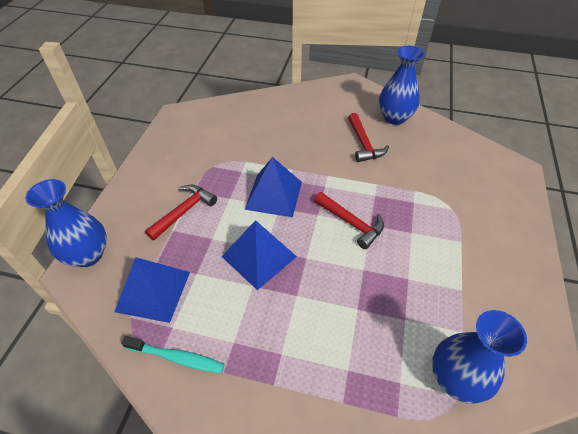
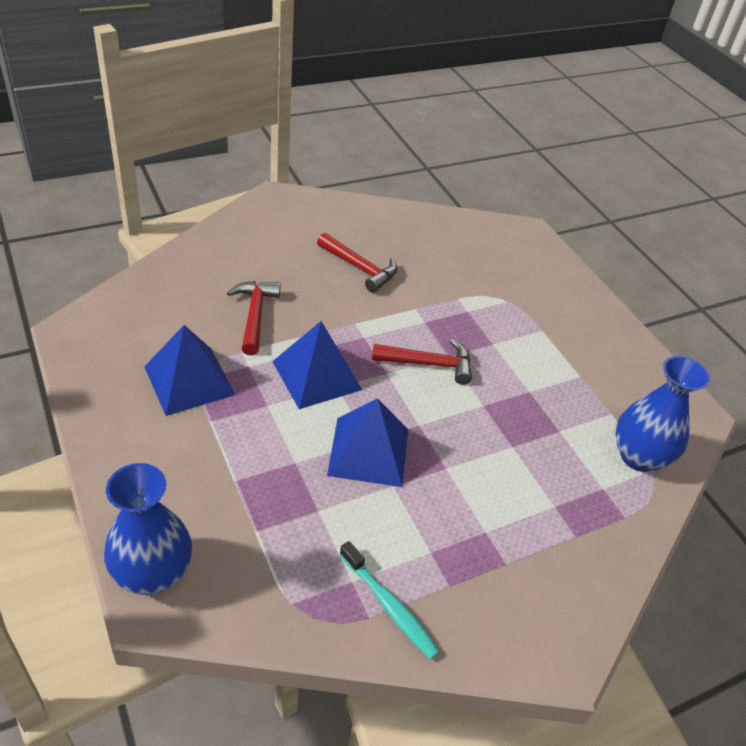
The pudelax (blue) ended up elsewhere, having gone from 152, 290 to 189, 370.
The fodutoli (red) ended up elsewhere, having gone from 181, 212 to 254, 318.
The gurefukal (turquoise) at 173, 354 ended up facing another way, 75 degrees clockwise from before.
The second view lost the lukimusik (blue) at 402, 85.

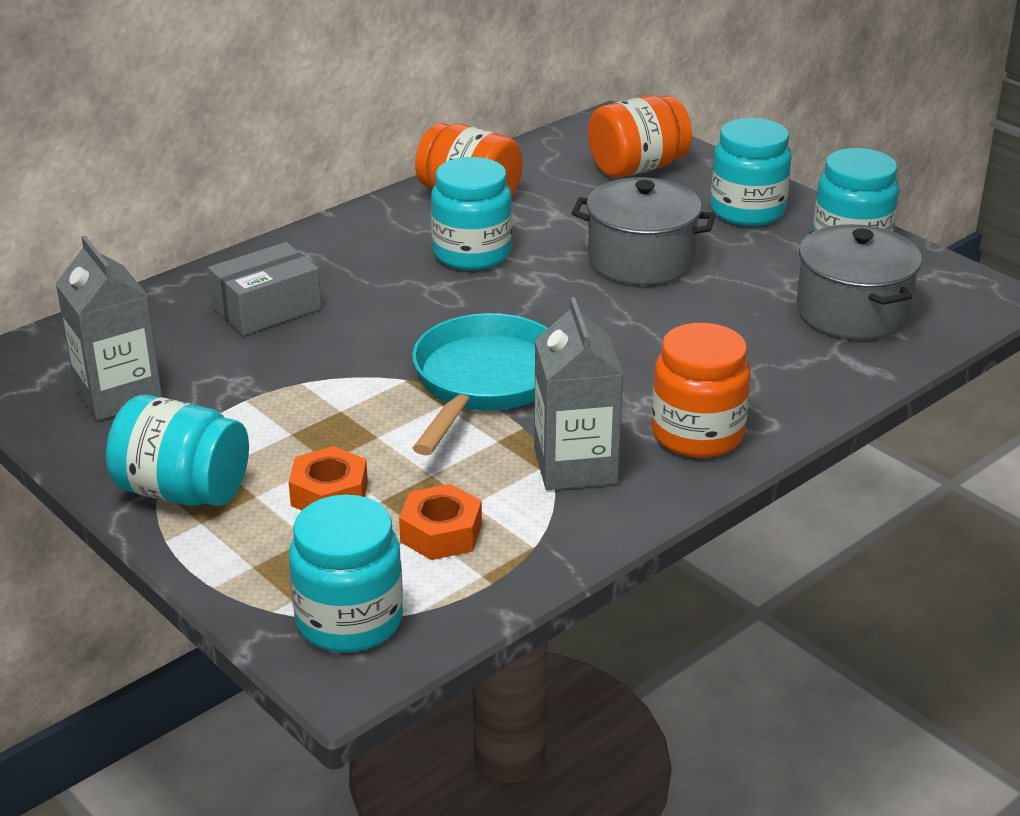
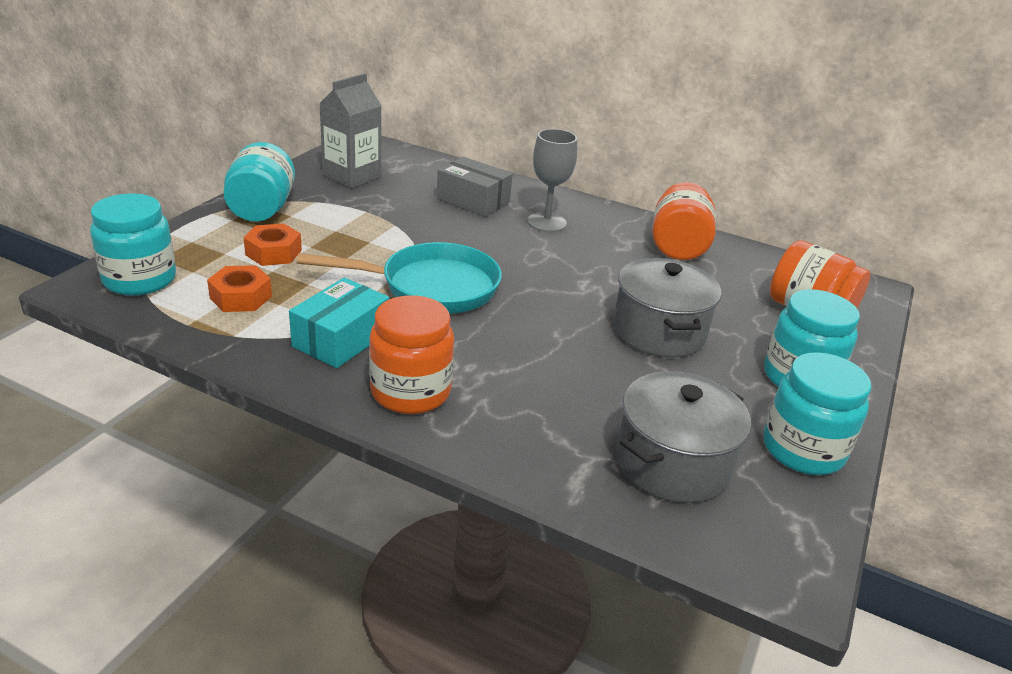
Where the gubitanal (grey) stood at 579, 393, the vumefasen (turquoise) came to stand at 339, 323.
The second view gained the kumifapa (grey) at 552, 180.
The second view lost the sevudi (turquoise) at 471, 213.

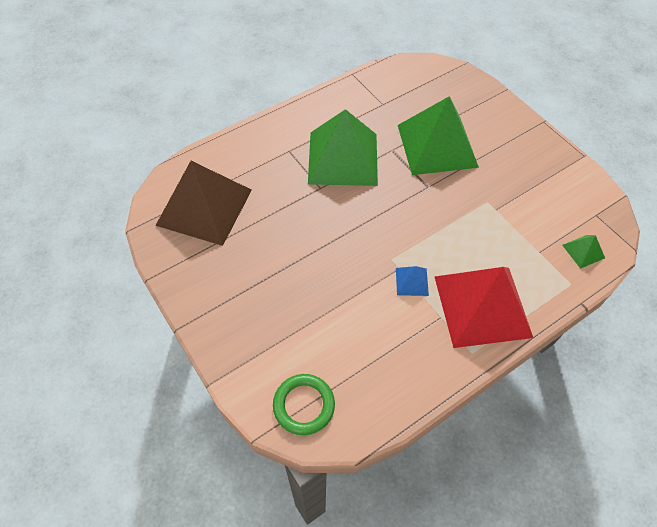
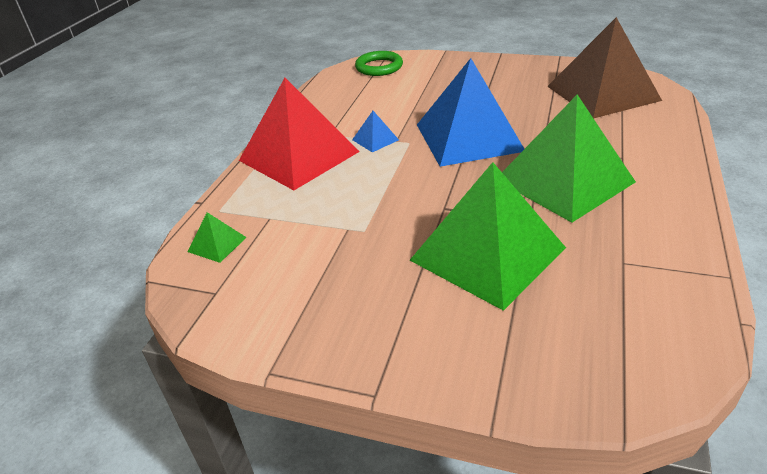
The second view gained the pudelax (blue) at 470, 112.

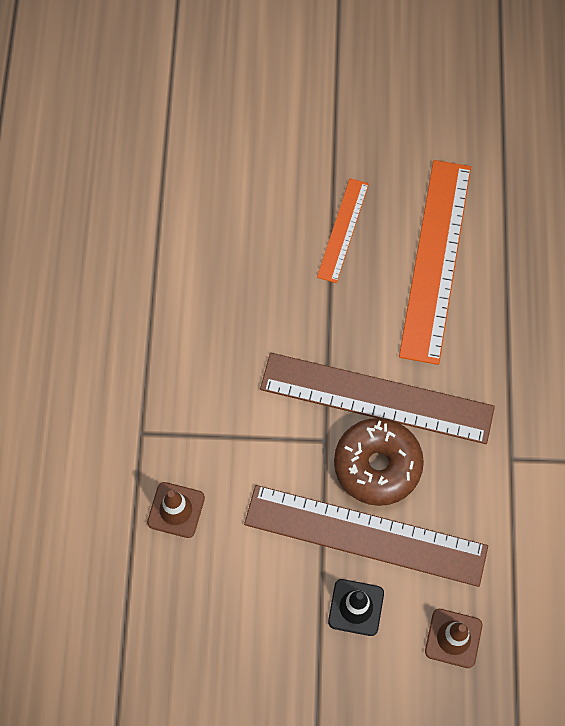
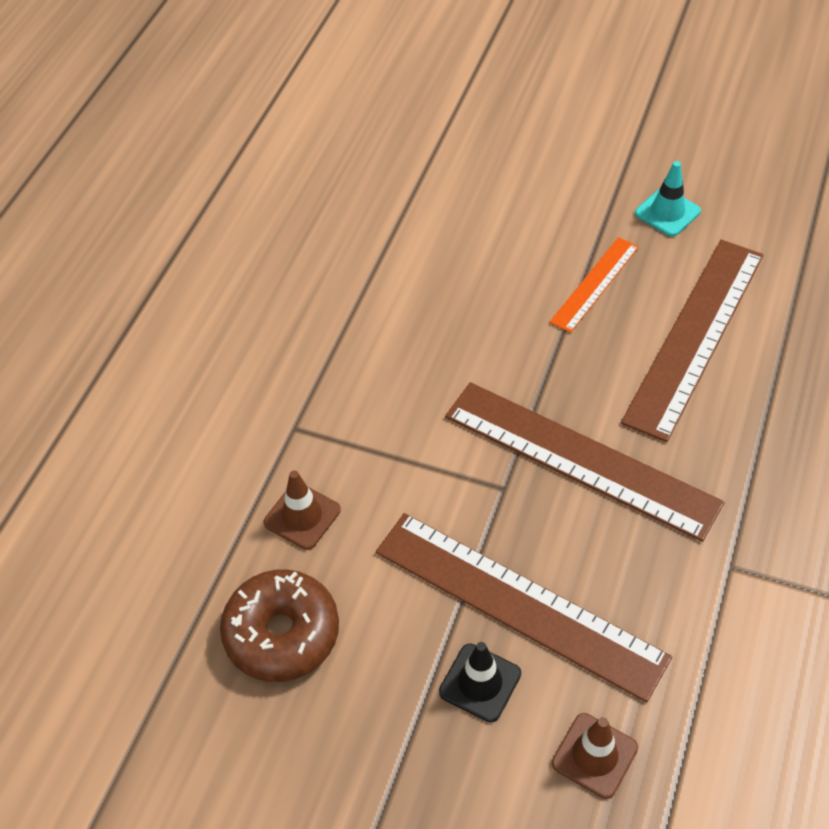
The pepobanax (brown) ended up elsewhere, having gone from 379, 462 to 279, 625.
What was the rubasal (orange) at 435, 262 turned into the rubasal (brown) at 692, 341.
The second view gained the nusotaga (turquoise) at 668, 199.

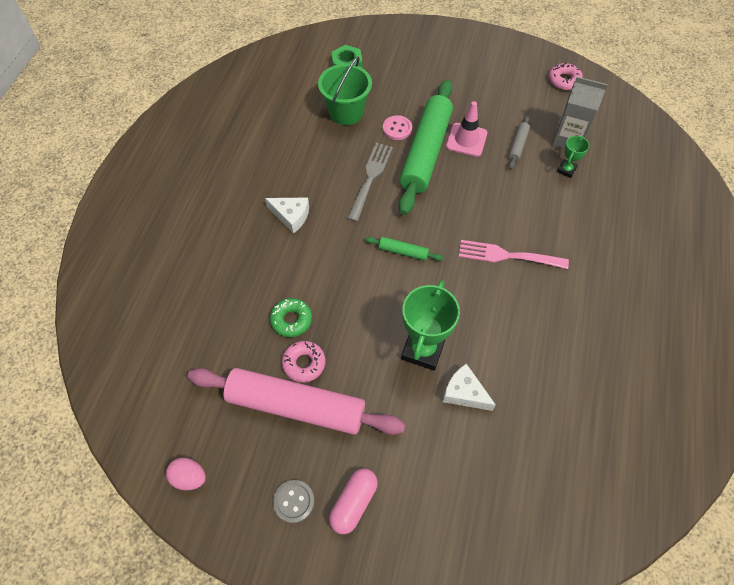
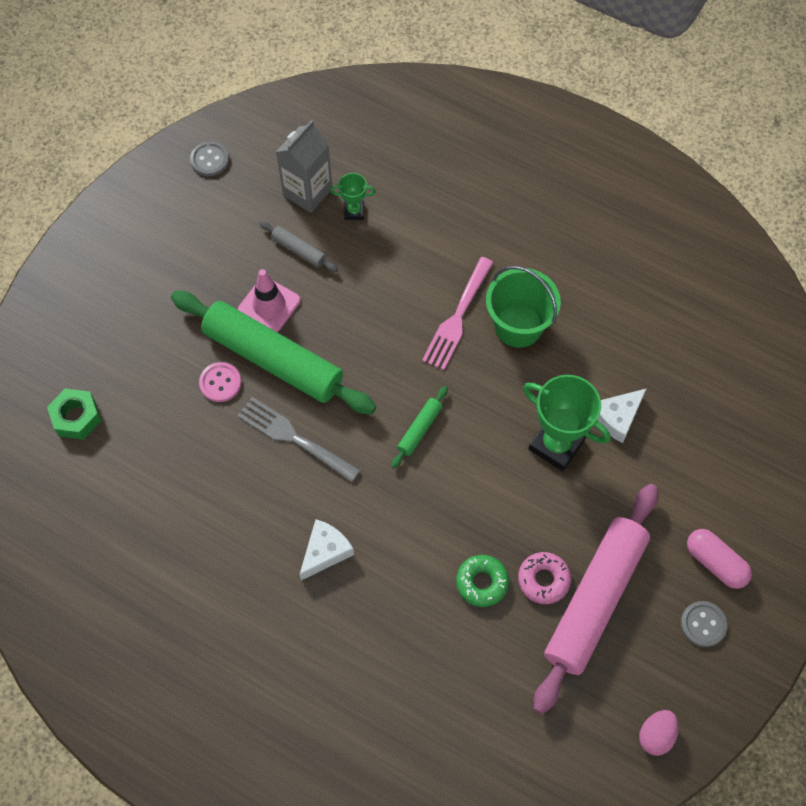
Where the pepobanax (pink) stood at 566, 76, the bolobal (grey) came to stand at 209, 158.
The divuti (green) at 573, 157 ended up facing another way, 45 degrees counterclockwise from before.
The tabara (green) ended up elsewhere, having gone from 345, 91 to 523, 307.

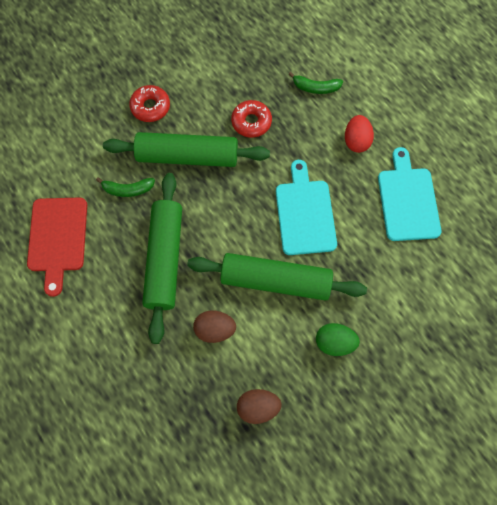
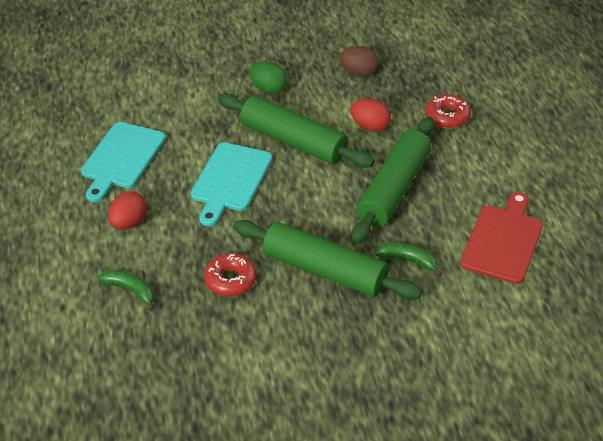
What was the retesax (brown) at 214, 326 turned into the retesax (red) at 370, 115.
The pepobanax (red) ended up elsewhere, having gone from 149, 103 to 448, 111.

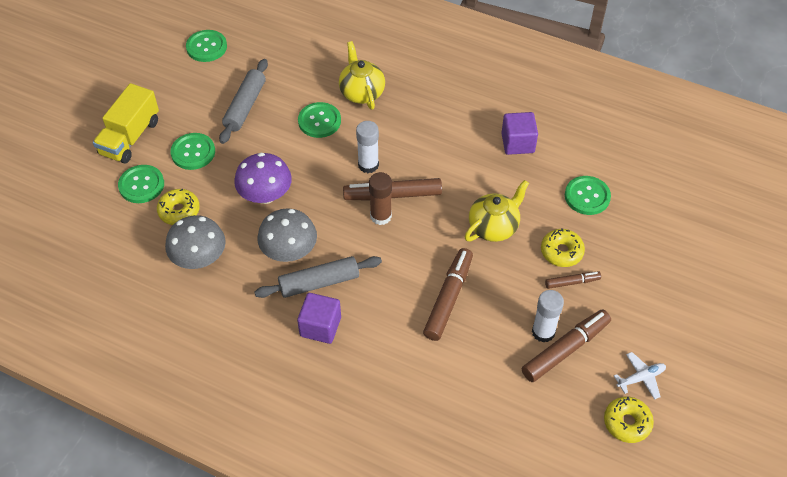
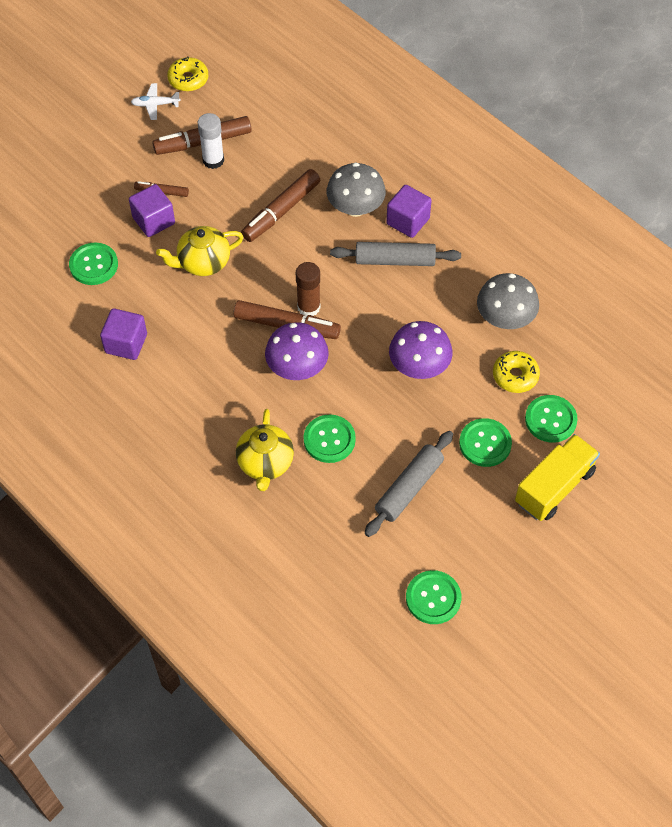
Where the pepobanax (yellow) stood at 563, 247, the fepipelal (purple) came to stand at 152, 210.
Where the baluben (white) stood at 367, 147, the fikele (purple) came to stand at 297, 351.
The fikele (grey) ended up elsewhere, having gone from 287, 235 to 356, 190.

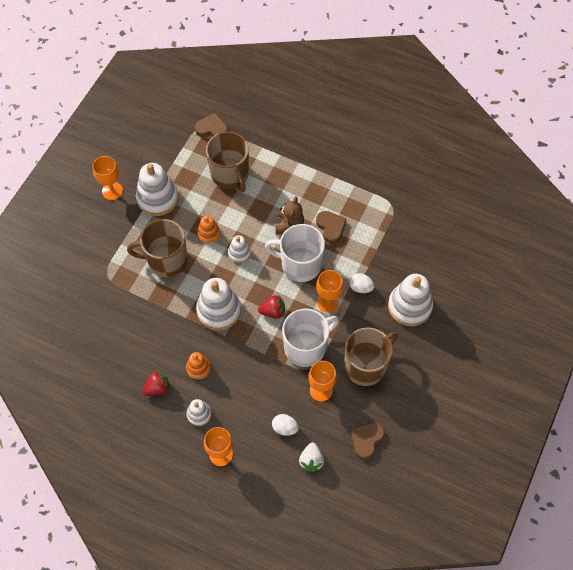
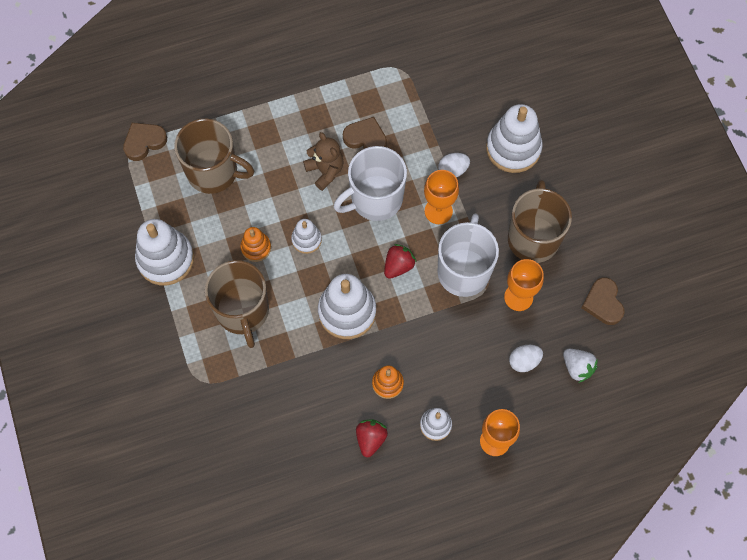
The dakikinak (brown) at 157, 248 ended up facing another way, 60 degrees counterclockwise from before.
The second view lost the kumifapa (orange) at 107, 178.

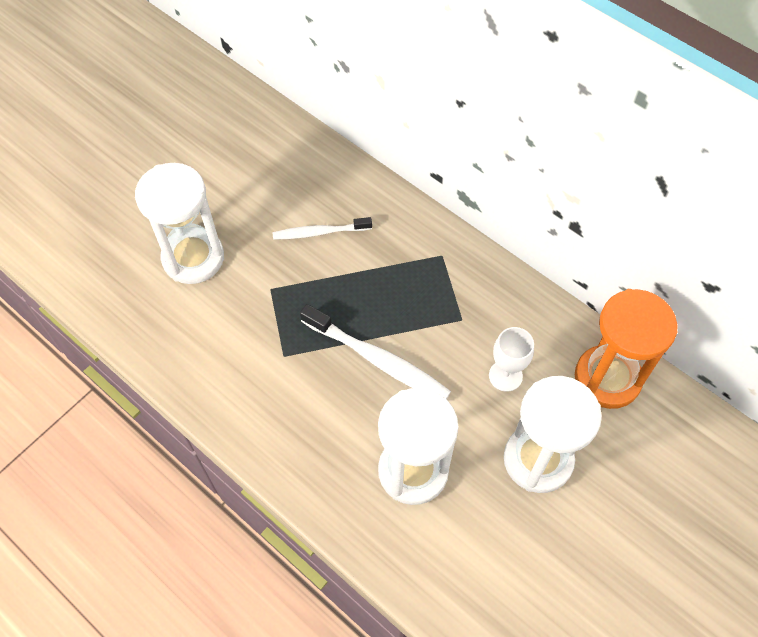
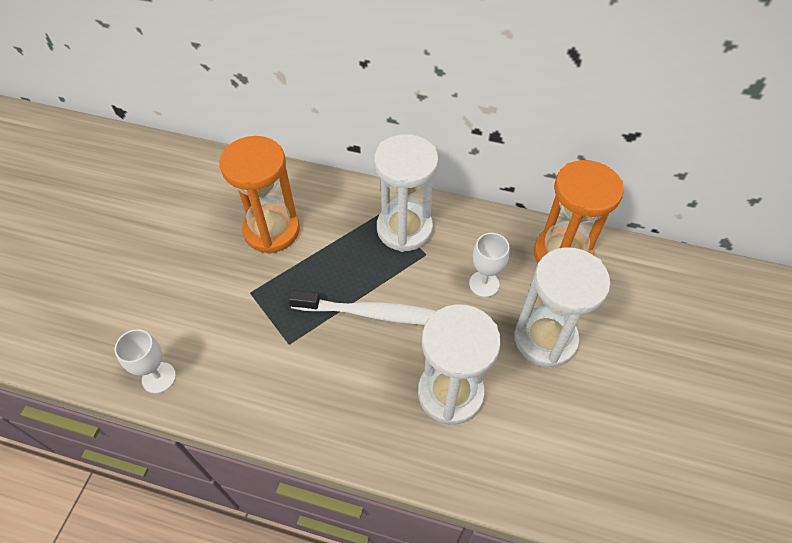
The second view gained the kumifapa (white) at 145, 361.
Where the gurefukal (white) stood at 322, 228, the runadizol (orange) came to stand at 259, 195.
The runadizol (white) ended up elsewhere, having gone from 179, 223 to 406, 193.

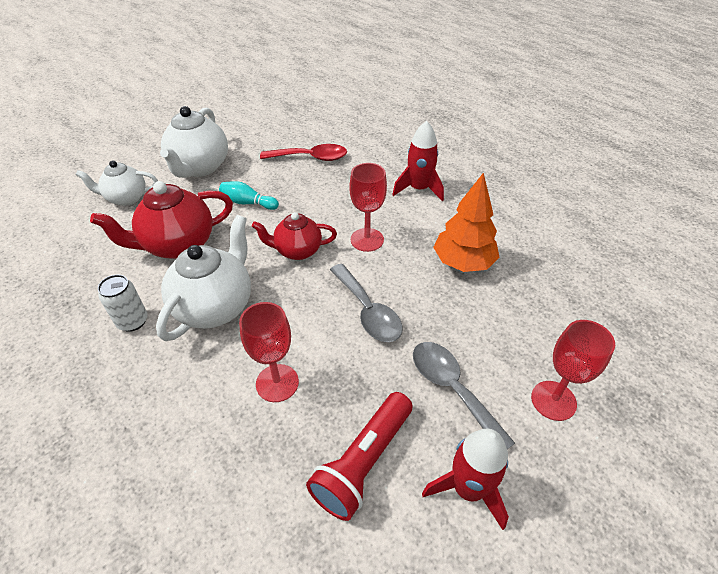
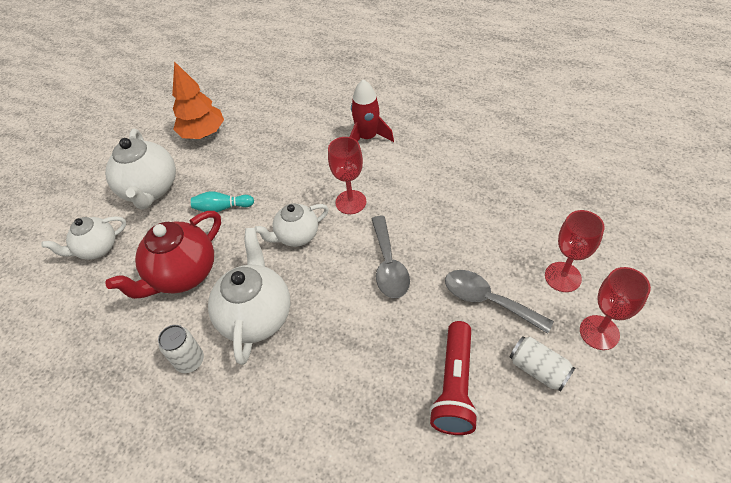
The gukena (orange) ended up elsewhere, having gone from 466, 222 to 198, 100.
What was the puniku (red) at 294, 236 turned into the puniku (white) at 291, 225.
The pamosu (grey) at 366, 303 ended up facing another way, 45 degrees clockwise from before.
Where the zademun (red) stood at 465, 479, the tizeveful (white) came to stand at 542, 364.
The kumifapa (red) ended up elsewhere, having gone from 269, 352 to 615, 308.
The second view lost the pamosu (red) at 303, 152.

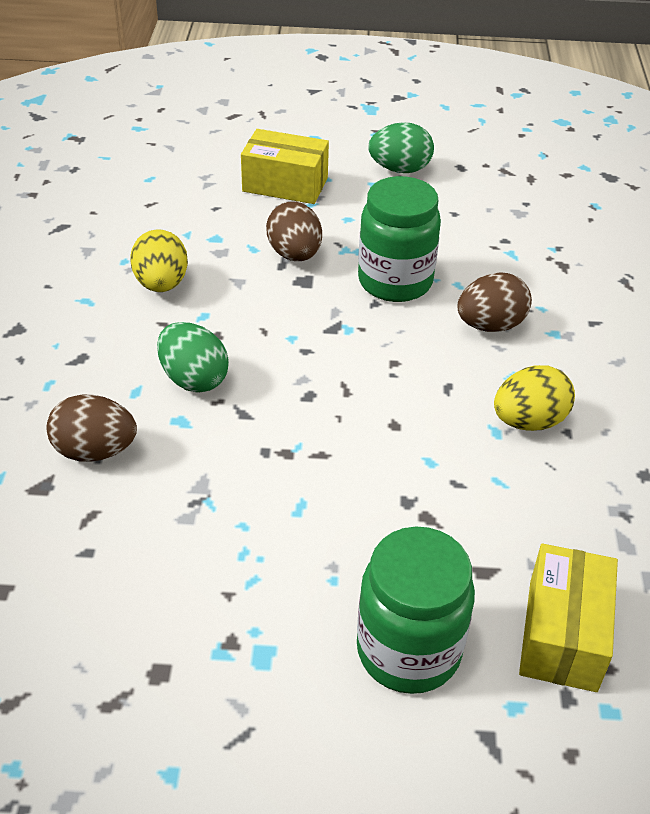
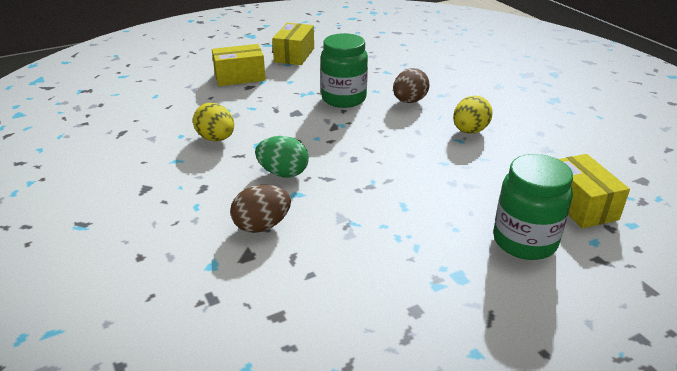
Where the retesax (green) stood at 401, 147, the vumefasen (yellow) came to stand at 293, 44.
The second view lost the retesax (brown) at 294, 231.

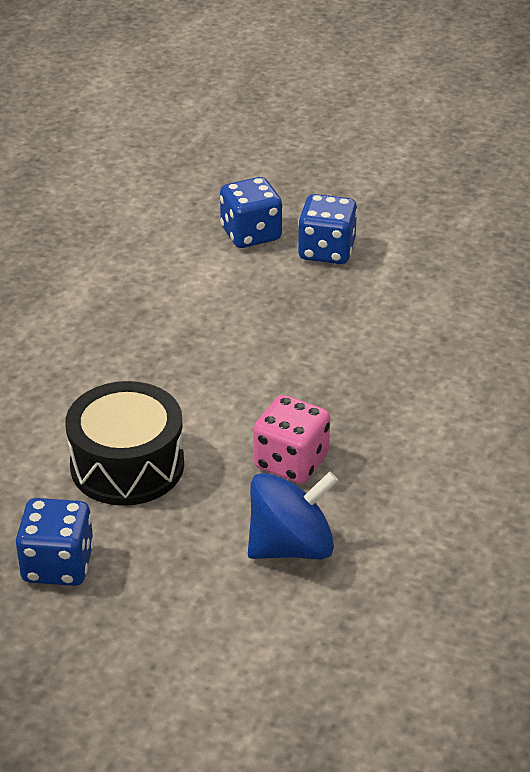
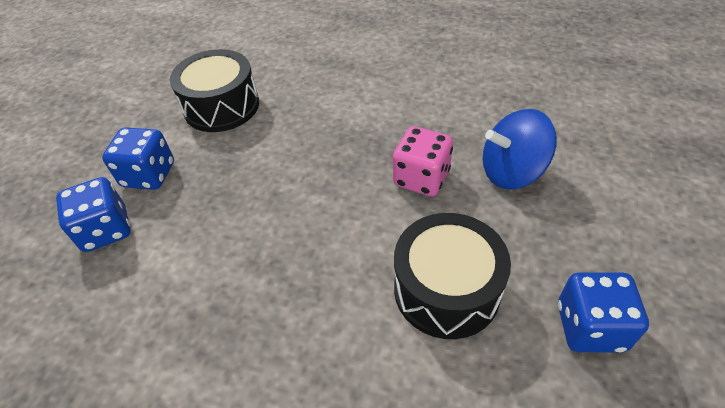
The second view gained the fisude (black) at 214, 90.
The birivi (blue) at 293, 515 ended up facing another way, 75 degrees counterclockwise from before.

